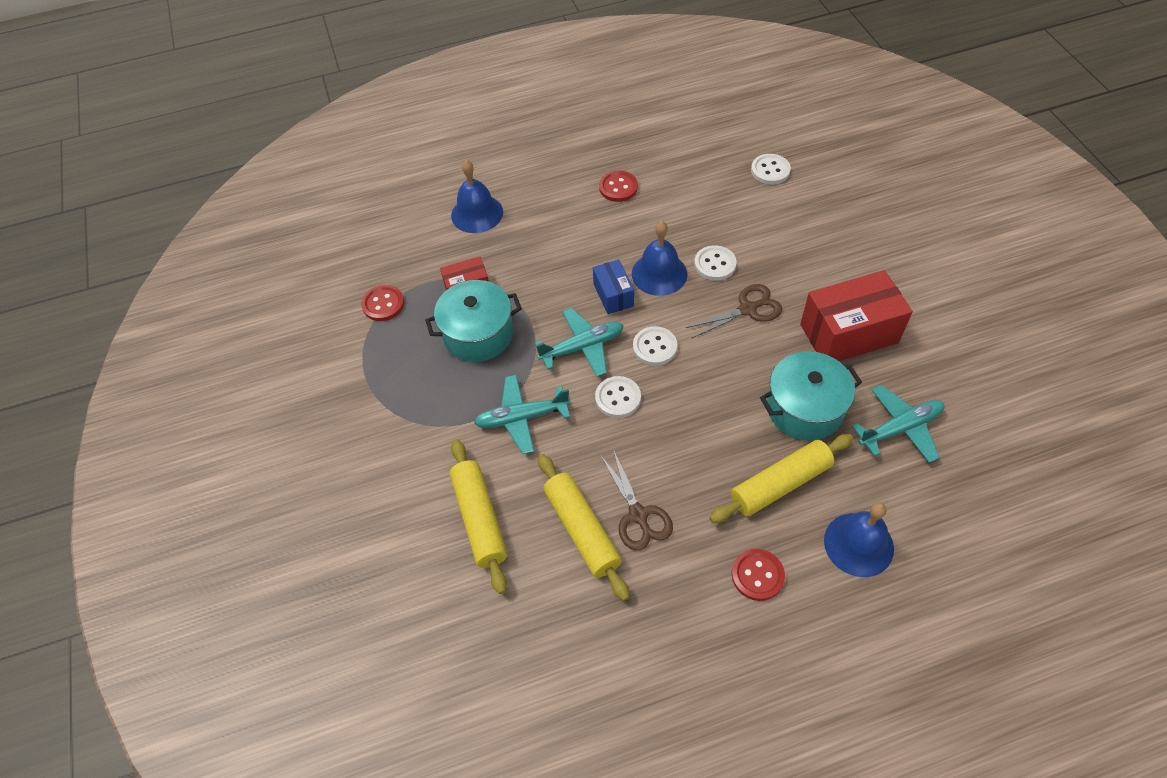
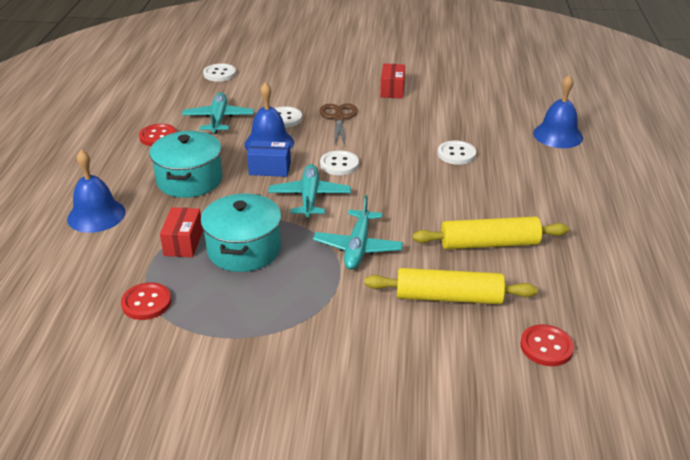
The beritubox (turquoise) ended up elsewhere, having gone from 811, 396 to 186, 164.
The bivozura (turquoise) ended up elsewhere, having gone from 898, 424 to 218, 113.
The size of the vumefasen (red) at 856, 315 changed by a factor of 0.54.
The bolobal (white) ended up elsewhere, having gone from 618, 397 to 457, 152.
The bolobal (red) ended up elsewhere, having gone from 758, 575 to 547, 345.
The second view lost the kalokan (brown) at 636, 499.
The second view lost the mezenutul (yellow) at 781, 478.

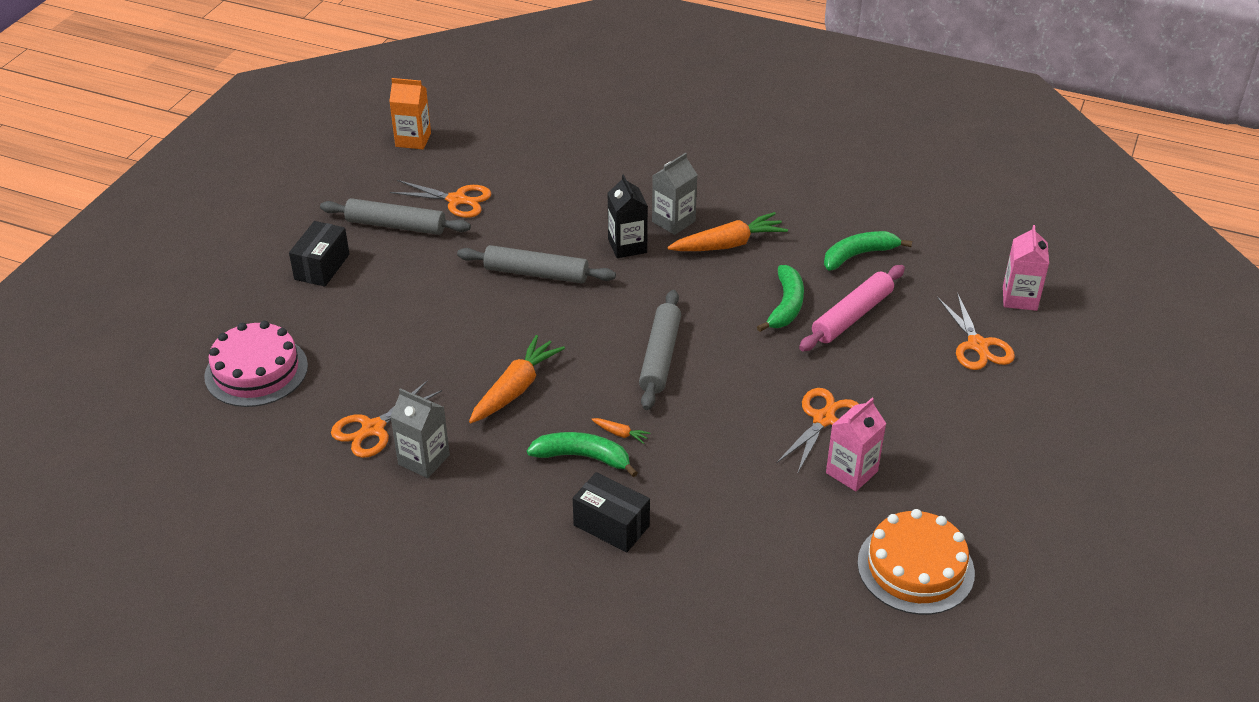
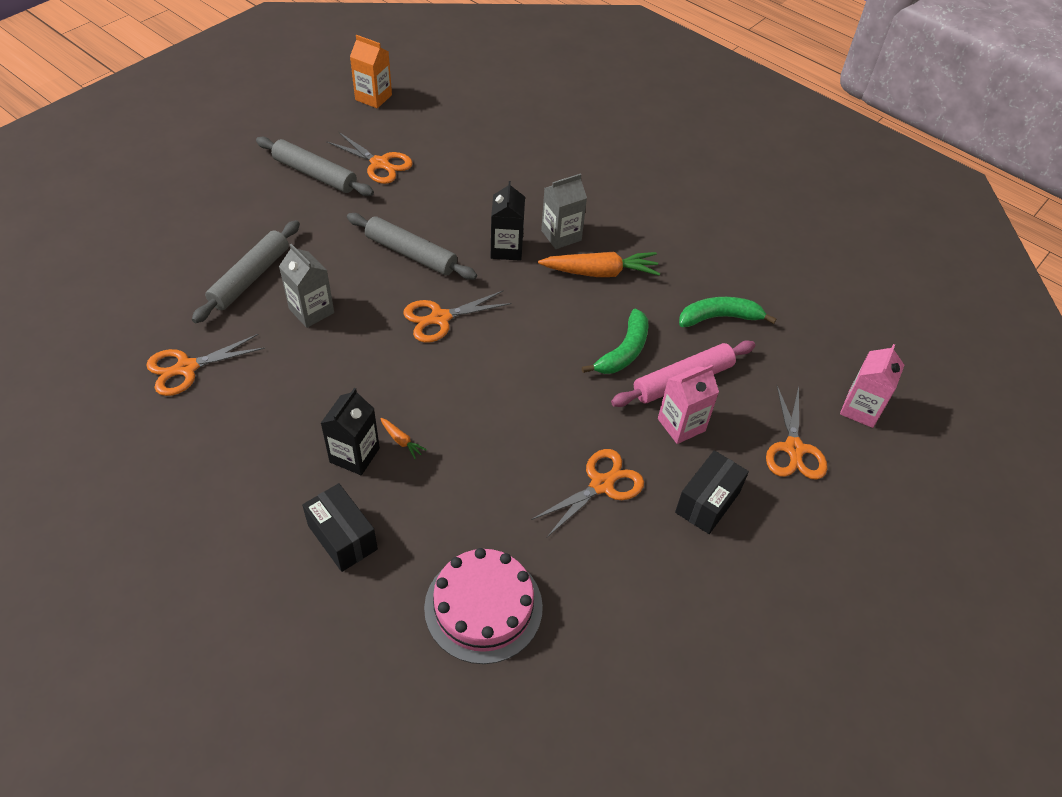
The mezenutul (grey) ended up elsewhere, having gone from 660, 350 to 246, 271.
The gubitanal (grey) ended up elsewhere, having gone from 420, 433 to 306, 286.
Where the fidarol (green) stood at 582, 454, the gubitanal (black) came to stand at 350, 431.
The second view gained the kalokan (orange) at 457, 316.
The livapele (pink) ended up elsewhere, having gone from 256, 364 to 483, 606.
The gubitanal (pink) ended up elsewhere, having gone from 856, 444 to 688, 404.
The vumefasen (black) ended up elsewhere, having gone from 319, 254 to 712, 492.
The second view lost the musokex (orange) at 517, 379.
The second view lost the livapele (orange) at 916, 562.

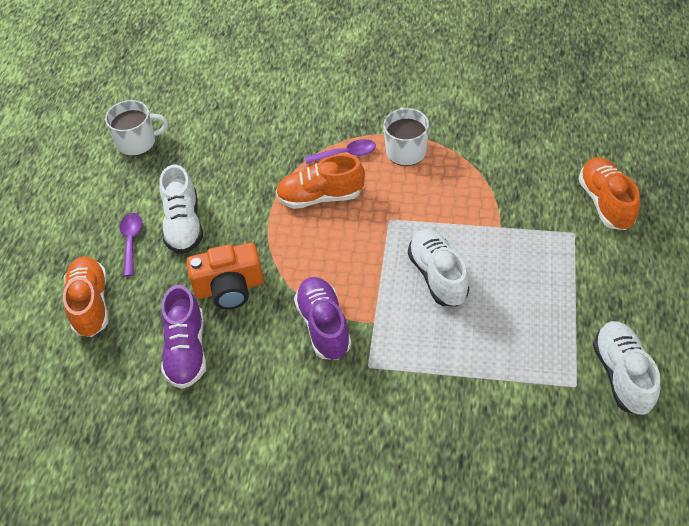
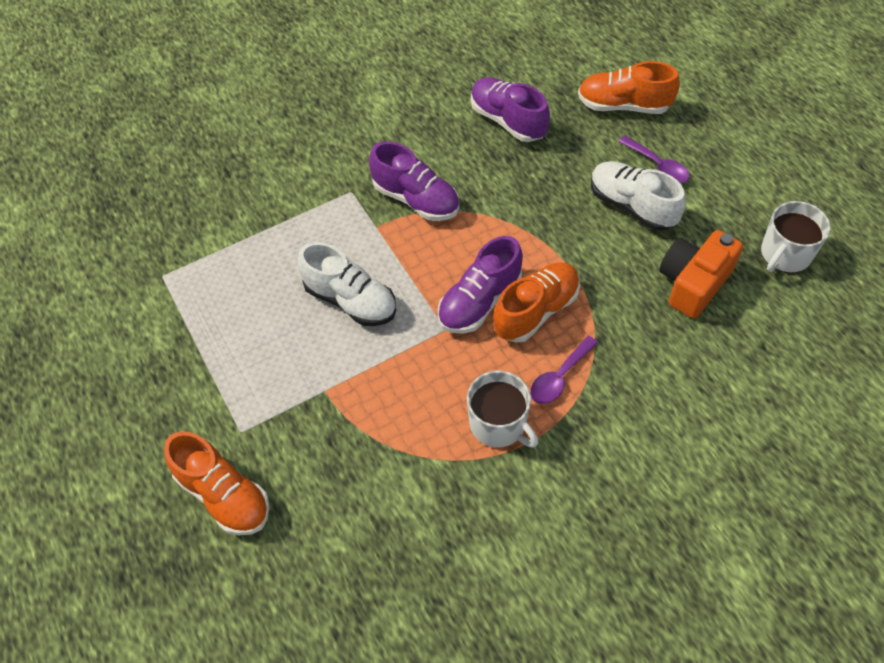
The second view gained the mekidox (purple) at 480, 285.
The mekidox (orange) at 85, 297 ended up facing another way, 150 degrees clockwise from before.
The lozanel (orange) ended up elsewhere, having gone from 225, 276 to 701, 274.
The second view lost the mekidox (white) at 626, 368.

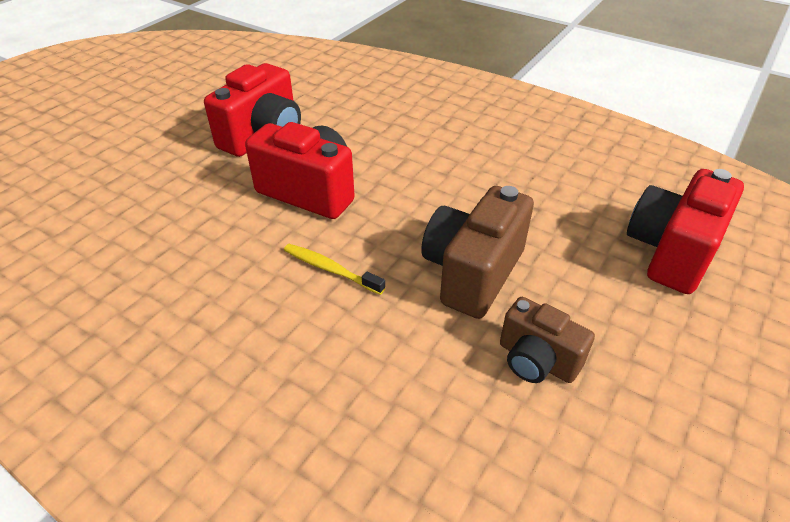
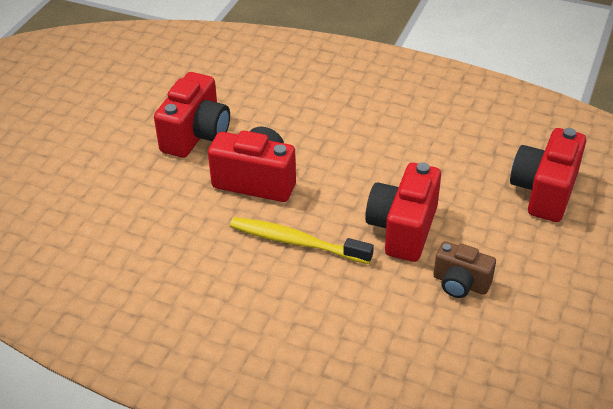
The size of the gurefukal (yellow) at 335, 269 changed by a factor of 1.65.
What was the lozanel (brown) at 477, 252 turned into the lozanel (red) at 403, 212.

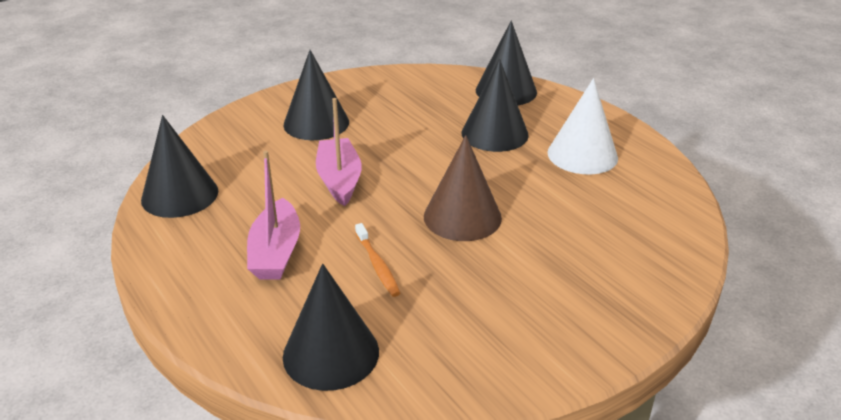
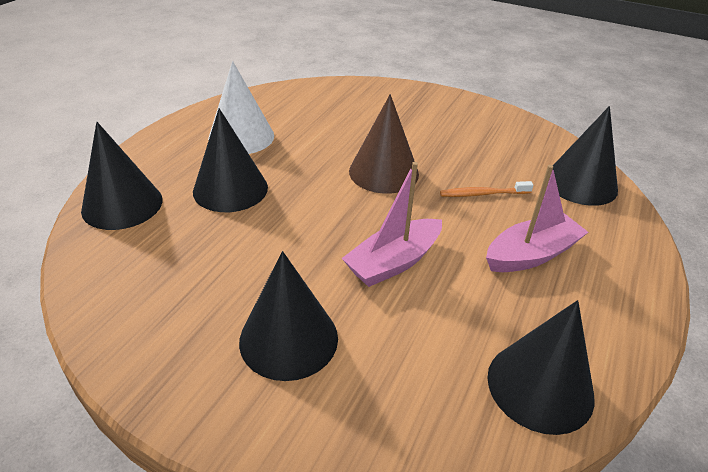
The gurefukal (orange) at 377, 260 ended up facing another way, 135 degrees counterclockwise from before.

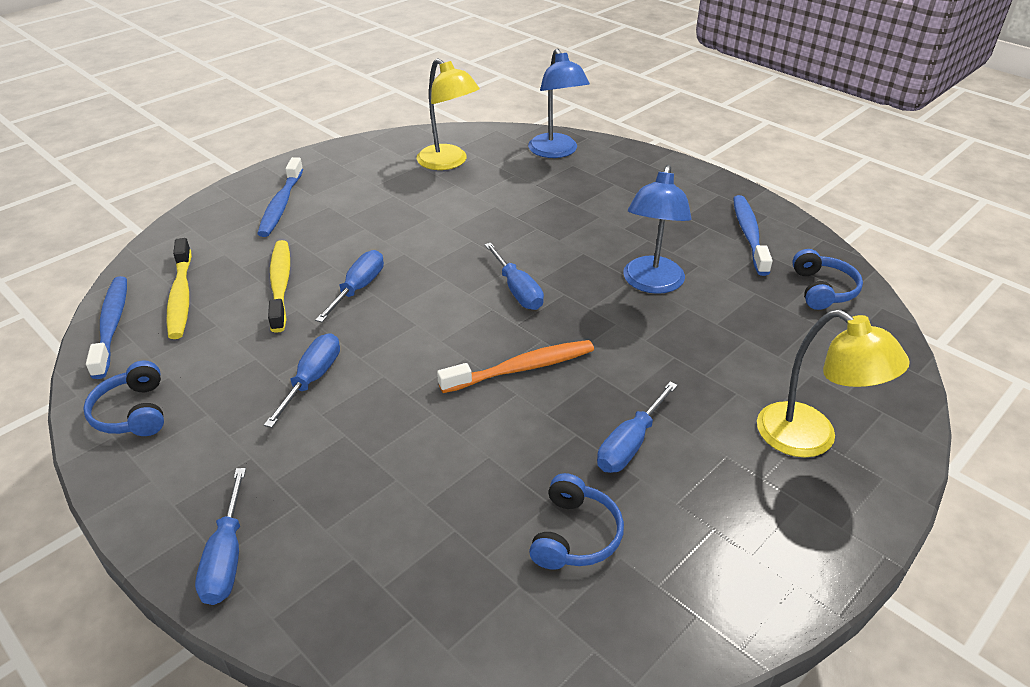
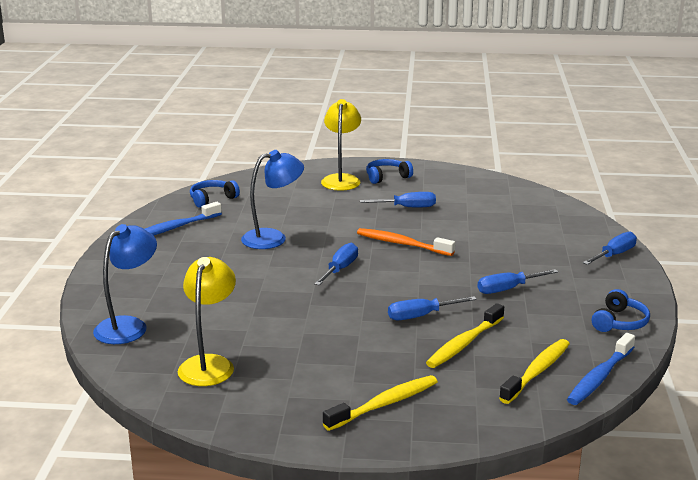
What was the gurefukal (blue) at 280, 197 turned into the gurefukal (yellow) at 380, 403.
The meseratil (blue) ended up elsewhere, having gone from 576, 521 to 389, 171.

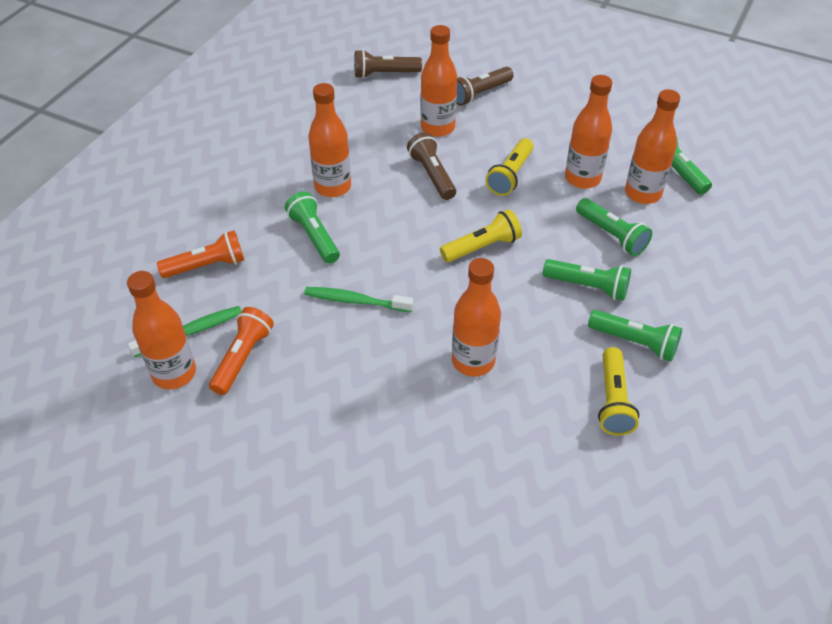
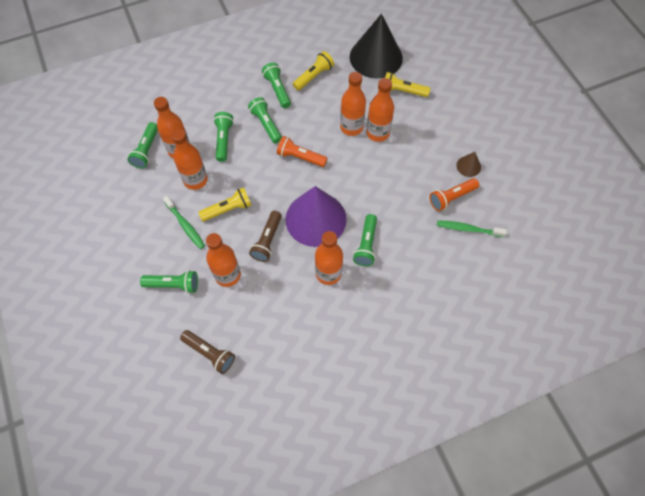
What was the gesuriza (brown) at 485, 86 turned into the gesuriza (green) at 169, 281.
The gurefukal (green) ended up elsewhere, having gone from 359, 299 to 184, 222.
The gesuriza (orange) ended up elsewhere, having gone from 200, 254 to 302, 151.
The second view gained the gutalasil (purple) at 316, 216.
The second view gained the gutalasil (black) at 376, 46.
The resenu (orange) ended up elsewhere, having gone from 161, 330 to 380, 110.
The gesuriza (yellow) ended up elsewhere, having gone from 481, 235 to 408, 84.
The second view gained the gutalasil (brown) at 468, 164.

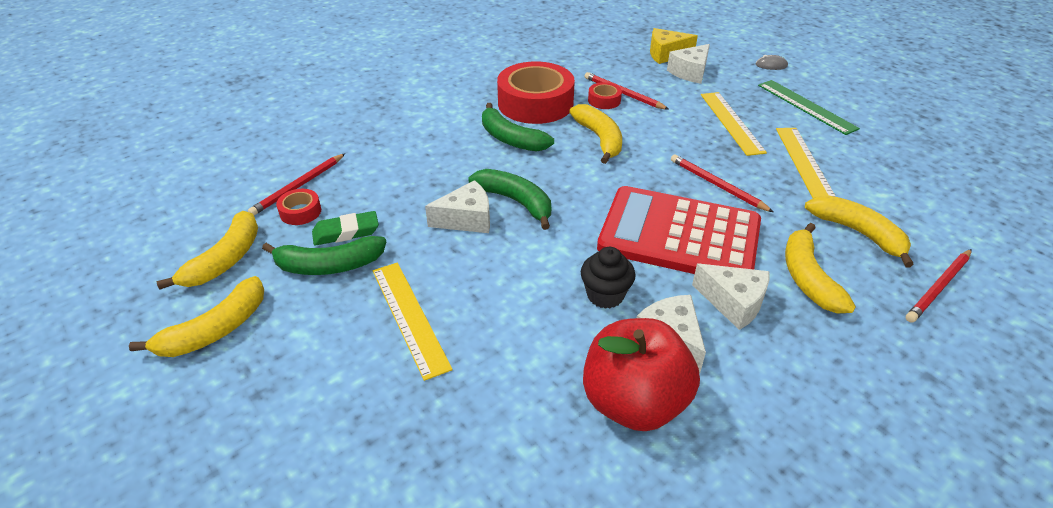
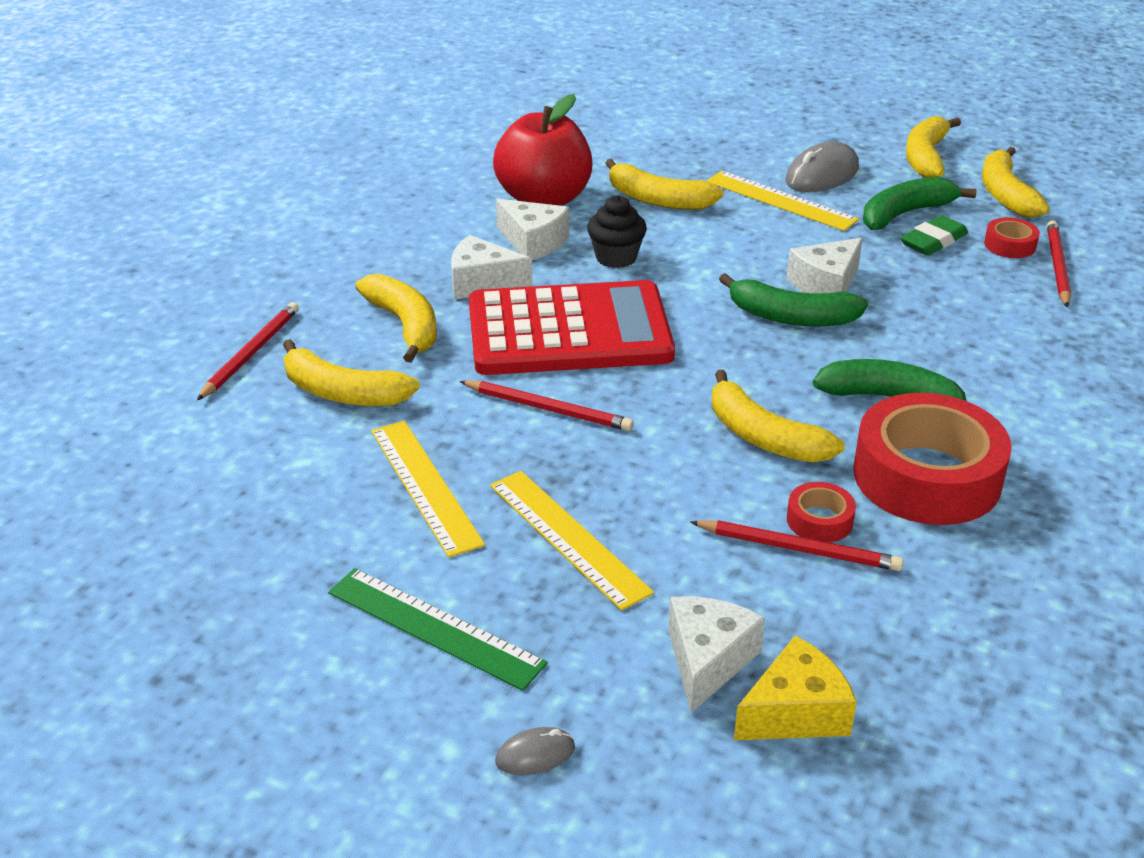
The second view gained the fidarol (yellow) at 664, 184.
The second view gained the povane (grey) at 822, 167.

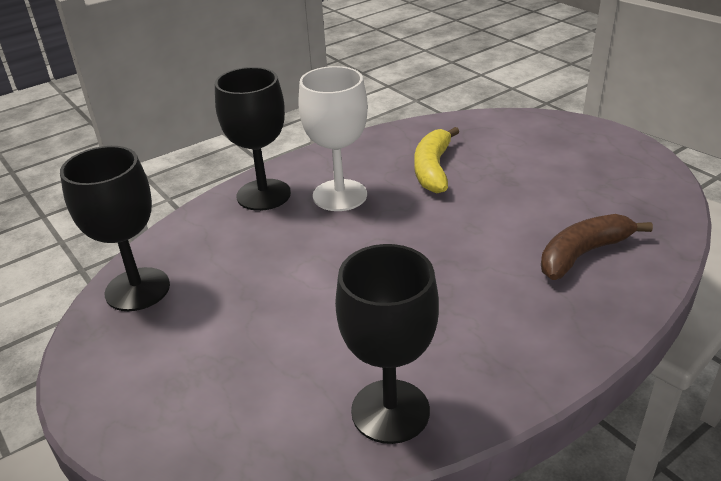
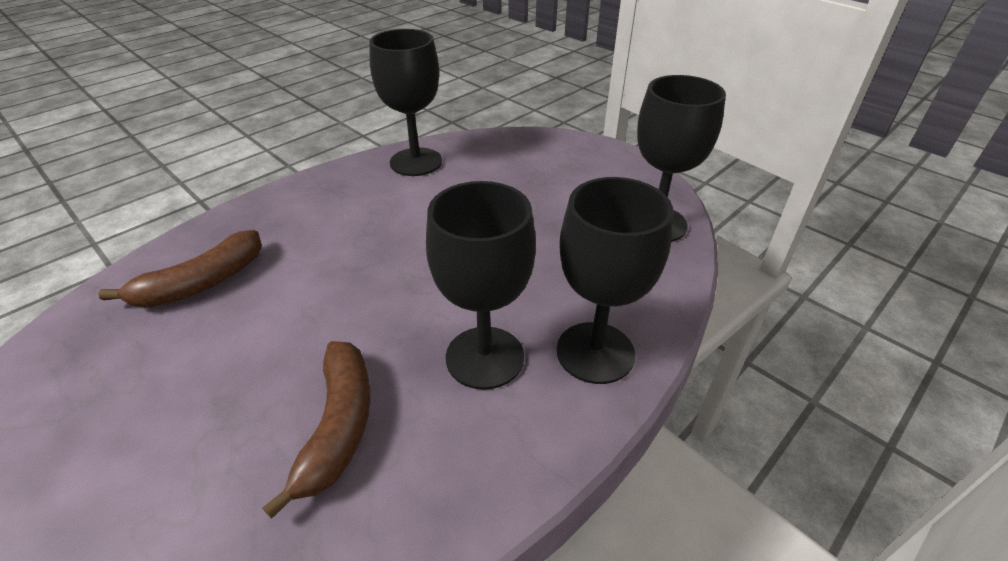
What was the fidarol (yellow) at 436, 160 turned into the fidarol (brown) at 316, 430.
What was the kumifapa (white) at 333, 138 turned into the kumifapa (black) at 481, 285.

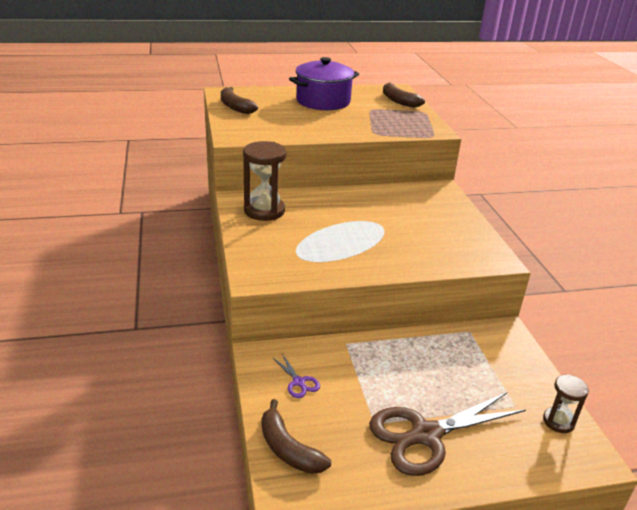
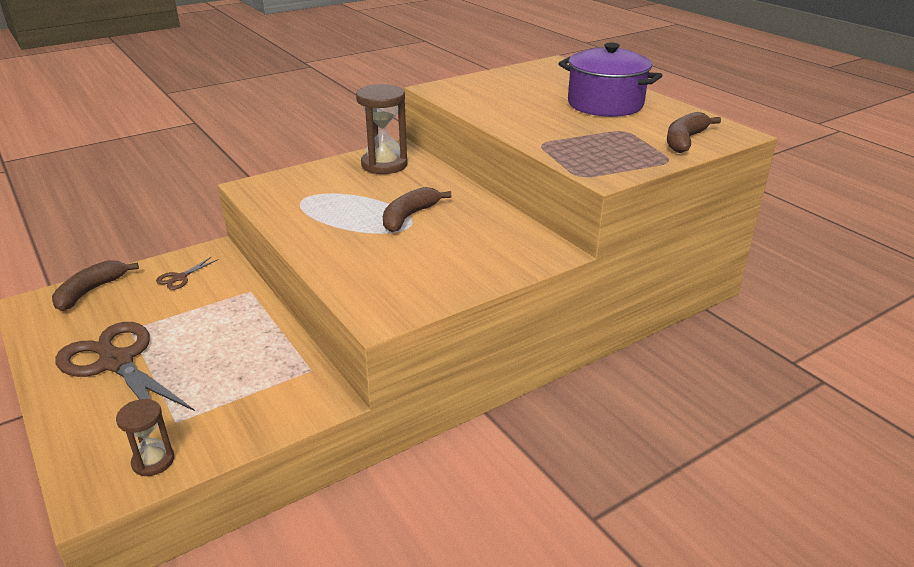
What was the kalokan (purple) at 296, 376 turned into the kalokan (brown) at 187, 273.
The fidarol (brown) ended up elsewhere, having gone from 239, 100 to 417, 209.

